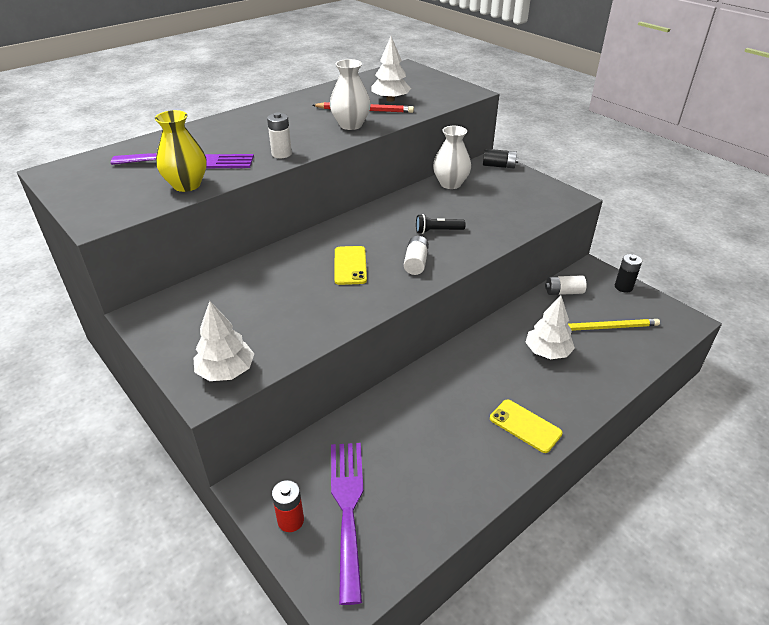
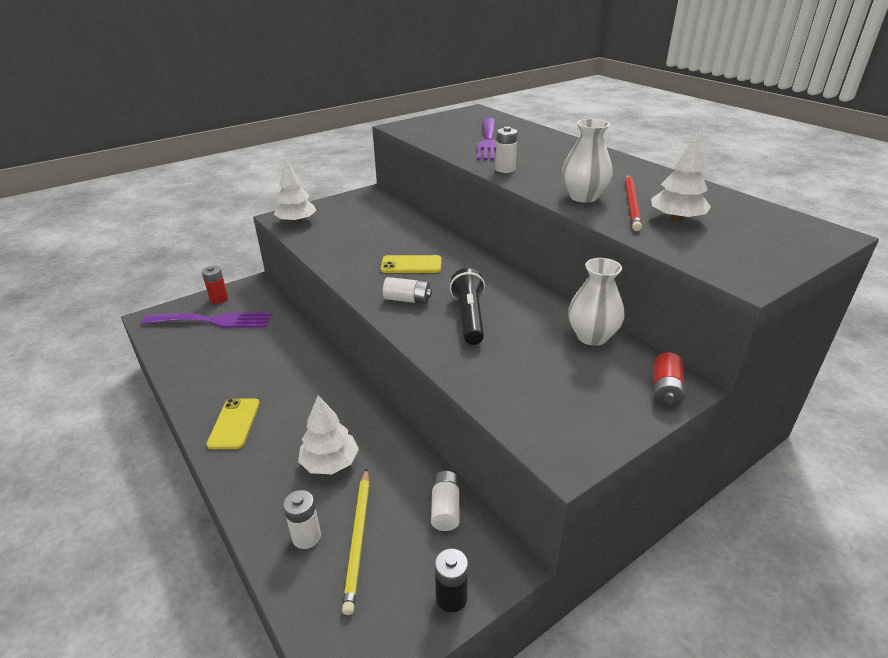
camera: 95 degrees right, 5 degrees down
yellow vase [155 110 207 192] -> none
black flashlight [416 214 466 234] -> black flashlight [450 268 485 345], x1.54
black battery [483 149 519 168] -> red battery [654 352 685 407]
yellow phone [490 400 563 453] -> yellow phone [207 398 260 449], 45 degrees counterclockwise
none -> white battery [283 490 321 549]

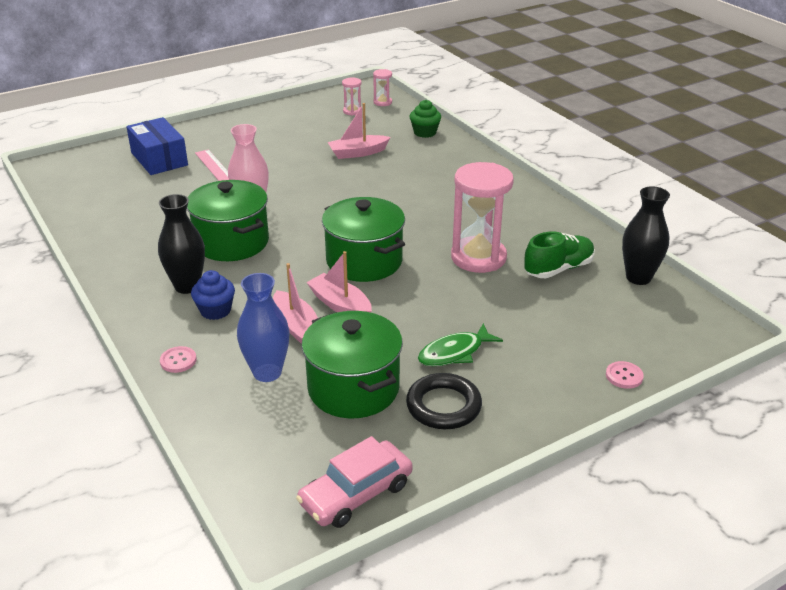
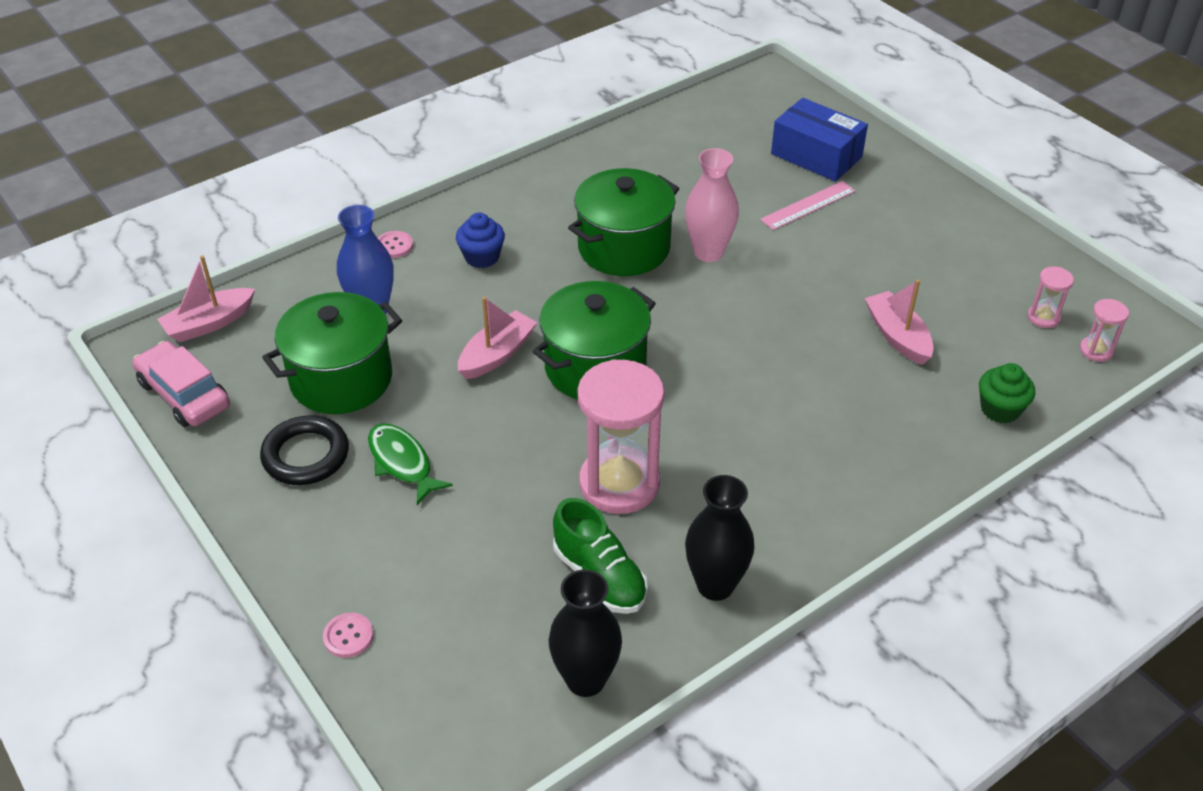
camera: 85 degrees right, 10 degrees up
blue box [126 117 188 175] -> blue box [771 98 868 182], 75 degrees clockwise
black vase [158 194 205 294] -> black vase [685 475 754 601], relocated
pink boat [273 263 318 344] -> pink boat [157 256 255 342], relocated

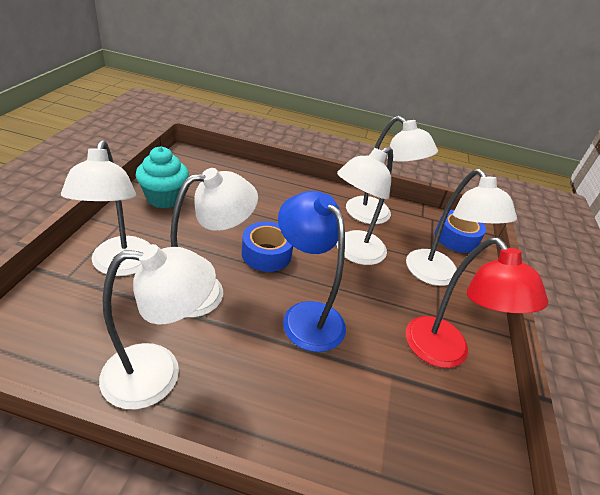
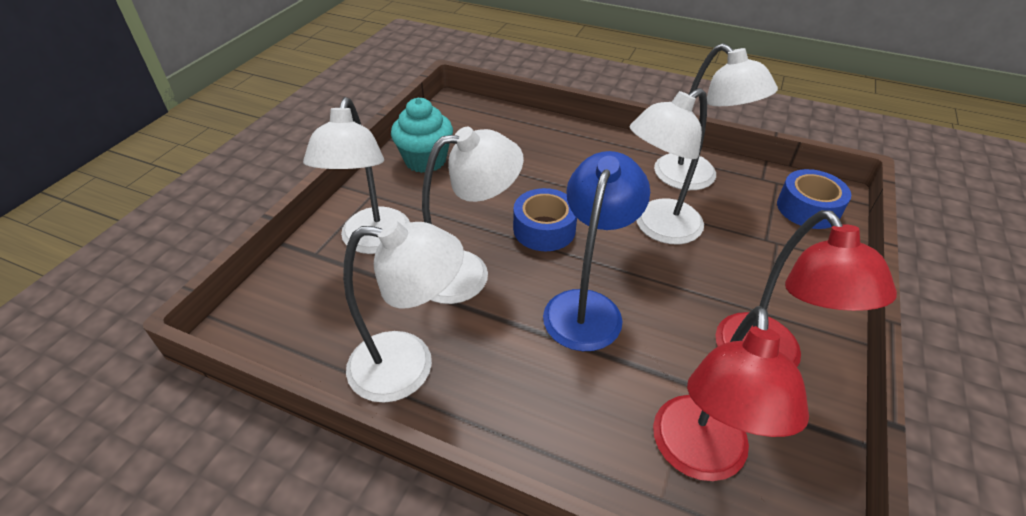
camera: 15 degrees right, 5 degrees up
blue lamp [278 191 346 352] -> blue lamp [543 151 650 351], 45 degrees clockwise
white lamp [406 169 517 286] -> none
none -> red lamp [653 306 809 481]

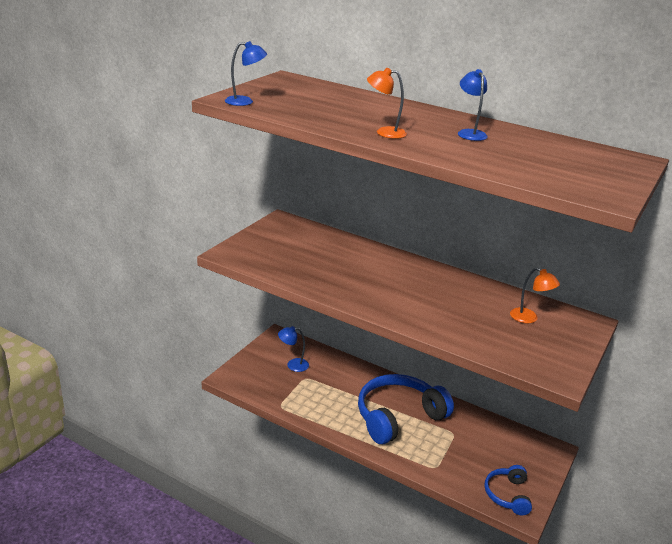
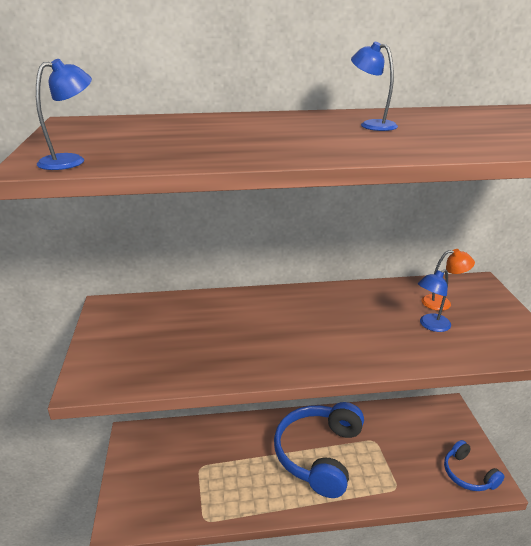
camera: 35 degrees left, 0 degrees up
blue lamp [278 326 309 372] -> blue lamp [418 269 451 332], relocated
orange lamp [367 68 407 139] -> none

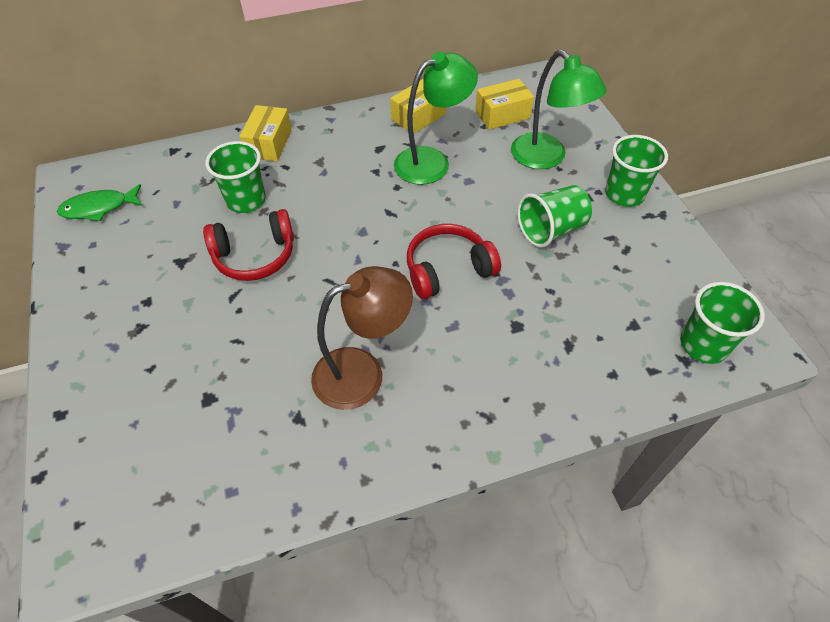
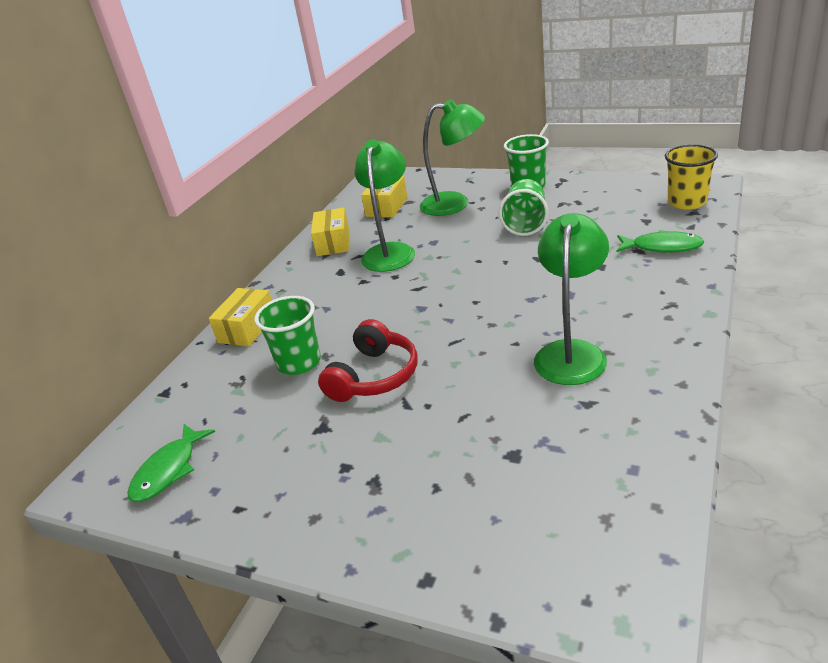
camera: 45 degrees left, 20 degrees down
yellow box [239 105 292 161] -> yellow box [209 288 272 346], 60 degrees clockwise
brown lamp [311 266 413 410] -> green lamp [534 213 609 385]
red headphones [407 224 501 299] -> none
green cup [680 282 765 364] -> yellow cup [665 144 718 210]
none -> green fish [617 230 704 253]

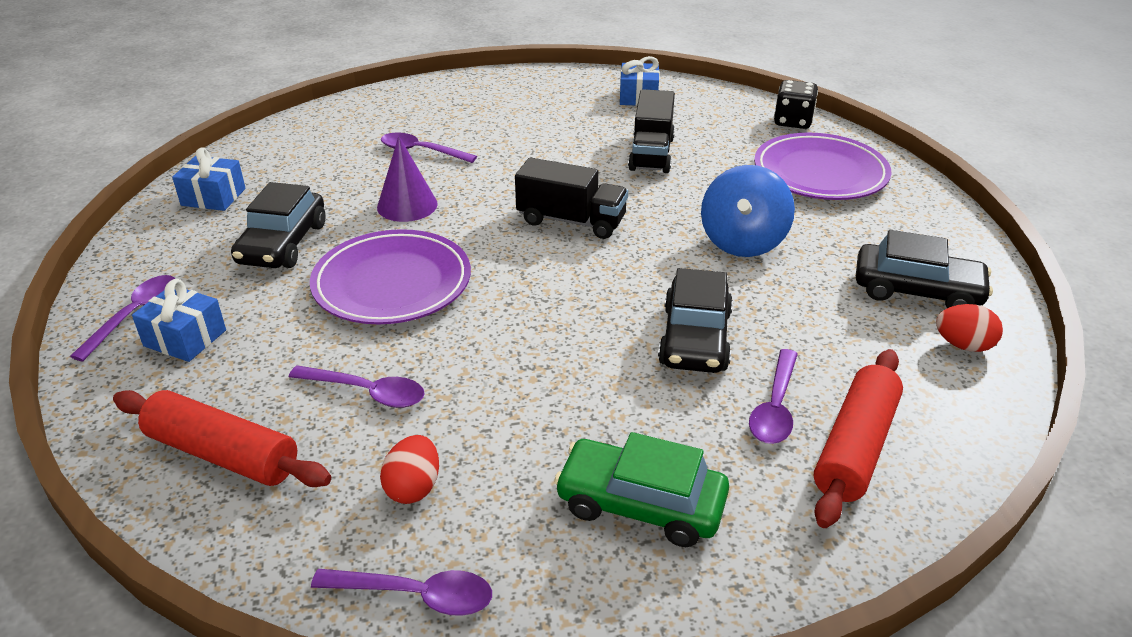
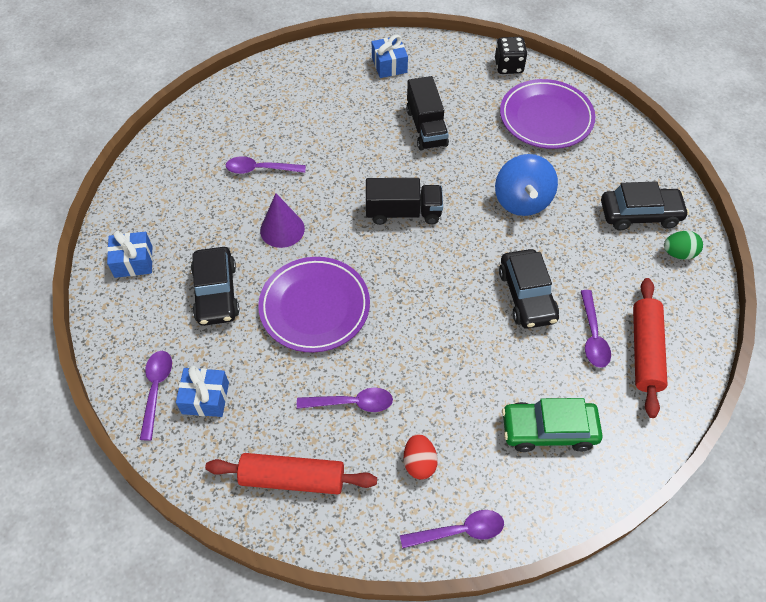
camera: 20 degrees left, 20 degrees up
red egg [936 304 1003 352] -> green egg [664 231 703 259]

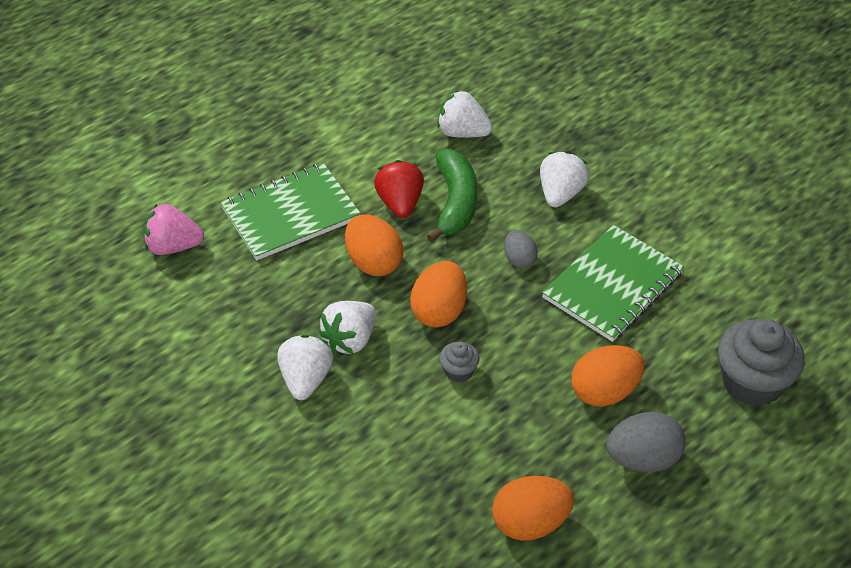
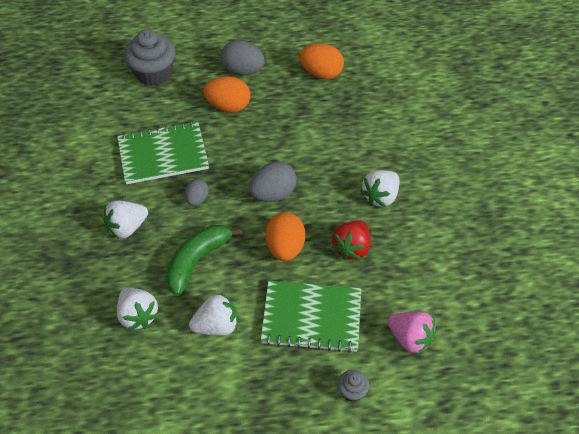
camera: 145 degrees left, 5 degrees up
white strawberry [319 301 376 354] -> white strawberry [189 293 238 336], relocated
red strawberry [374 160 424 218] -> red strawberry [332 221 370 260], relocated
orange egg [410 261 467 328] -> grey egg [249 162 297 202]
grey cupcake [439 341 479 382] -> grey cupcake [338 370 369 402], relocated

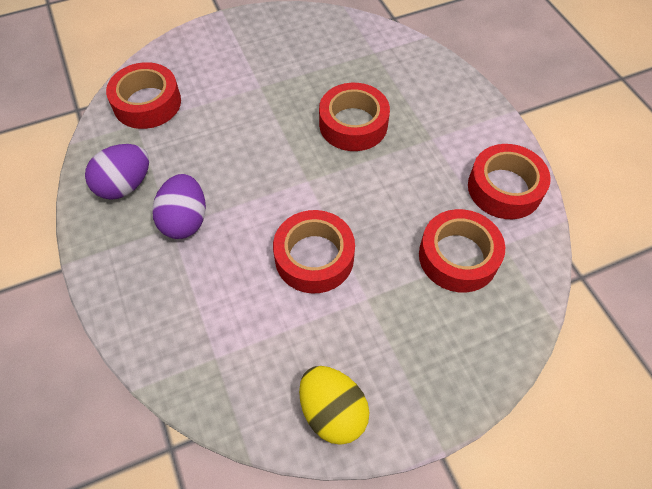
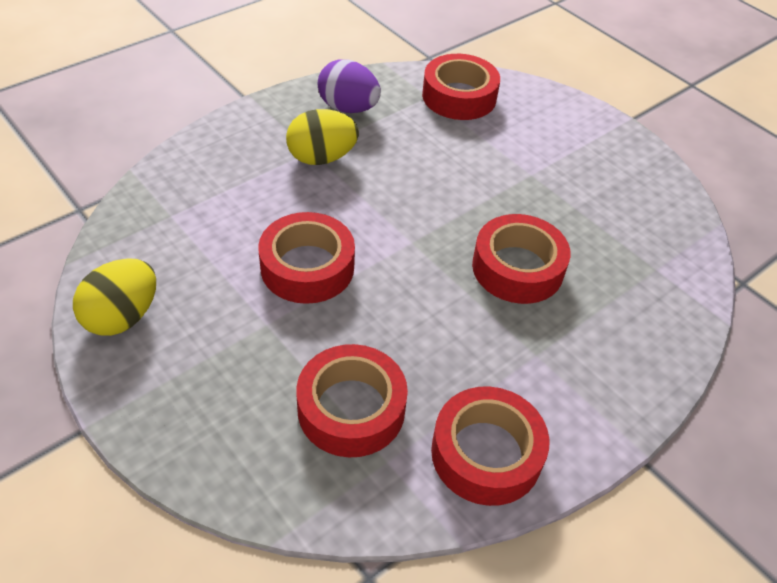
camera: 70 degrees right, 10 degrees down
purple egg [152 174 206 239] -> yellow egg [286 109 359 165]

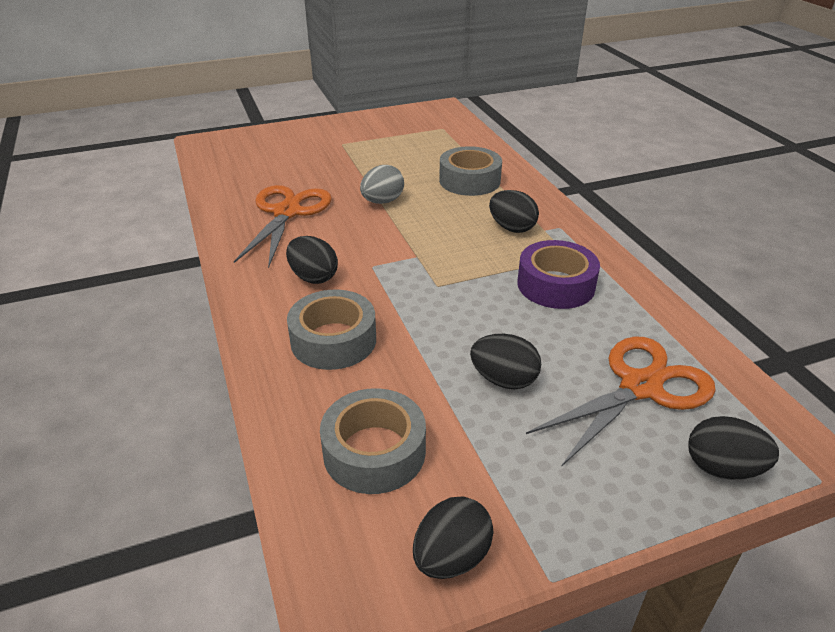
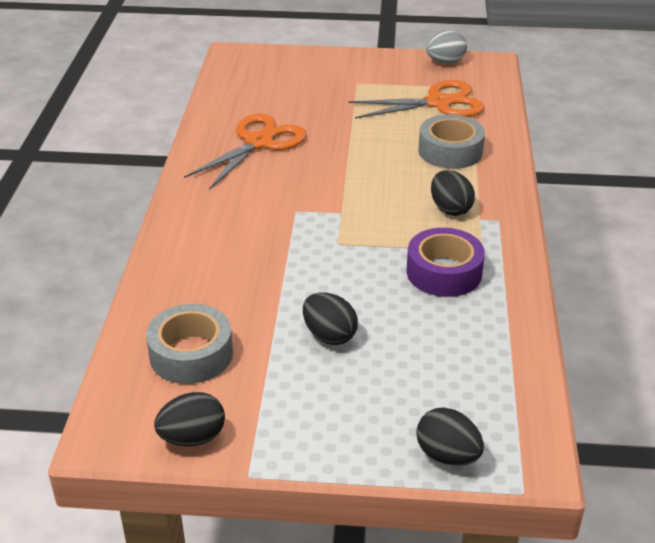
camera: 25 degrees right, 0 degrees up
black egg [286 236 338 284] -> none
grey tape [287 290 376 370] -> none
grey egg [360 165 404 204] -> grey egg [426 31 467 64], relocated
orange scissors [526 337 716 467] -> orange scissors [348 80 484 119], relocated

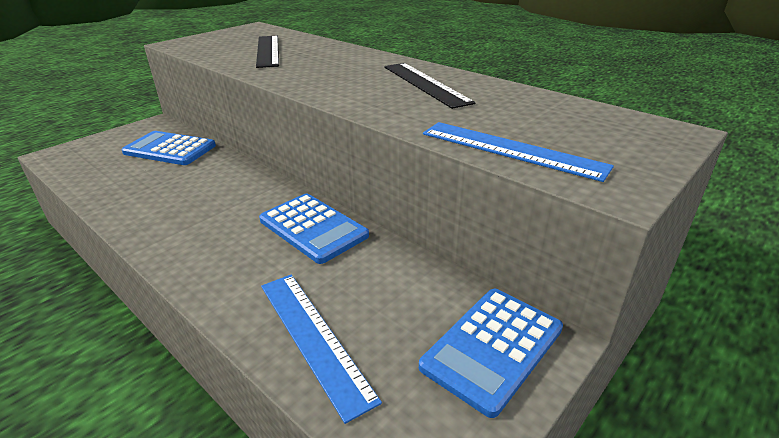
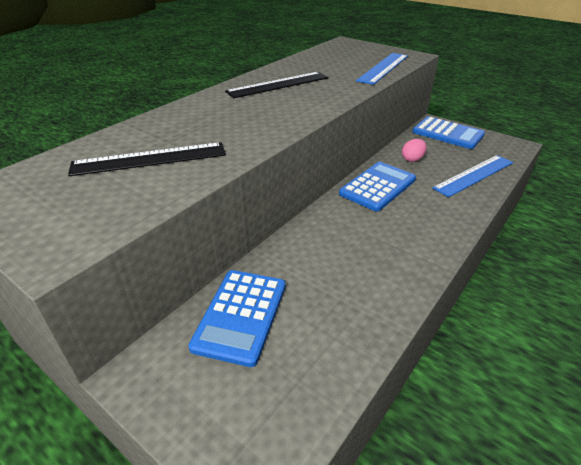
camera: 95 degrees left, 5 degrees up
none -> pink egg [402 139 427 162]

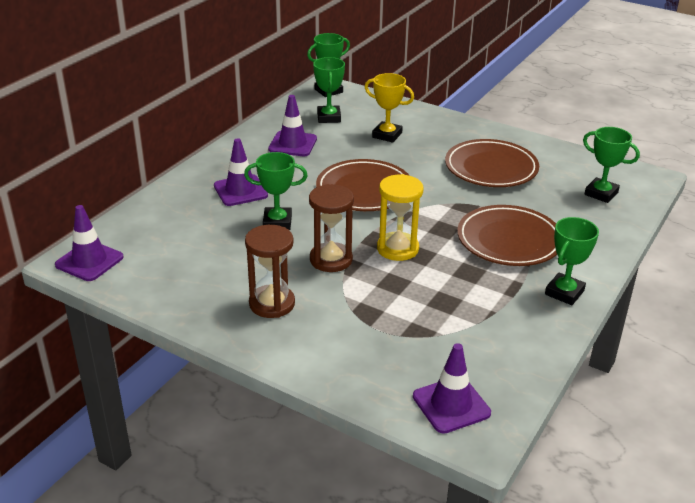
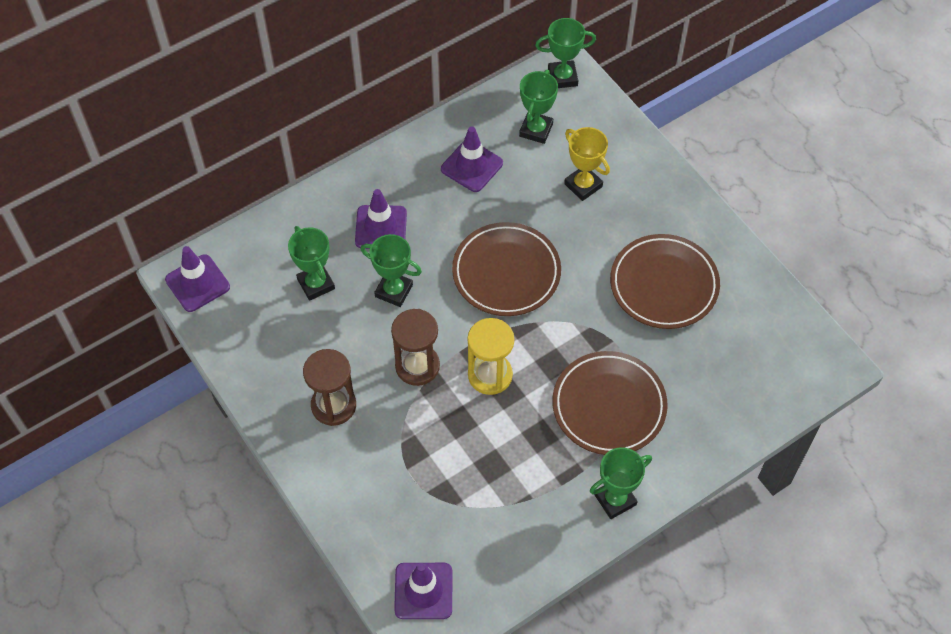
camera: 25 degrees right, 25 degrees up
green trophy [583 127 640 203] -> green trophy [288 226 335 301], relocated

